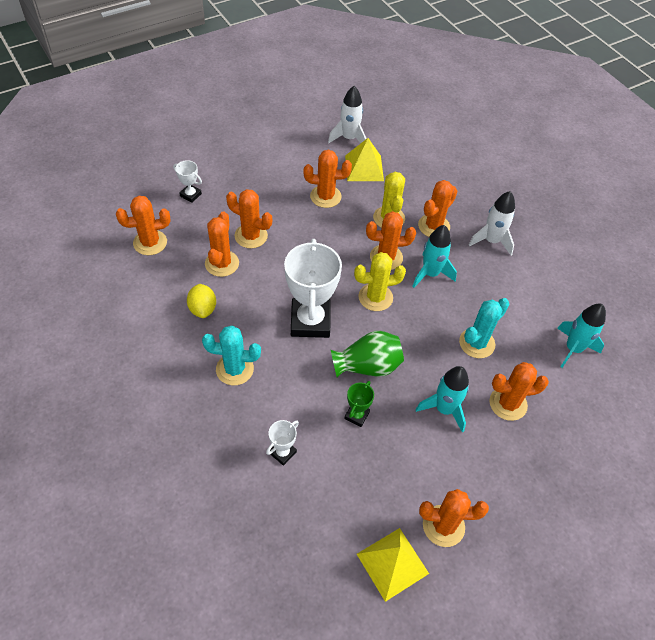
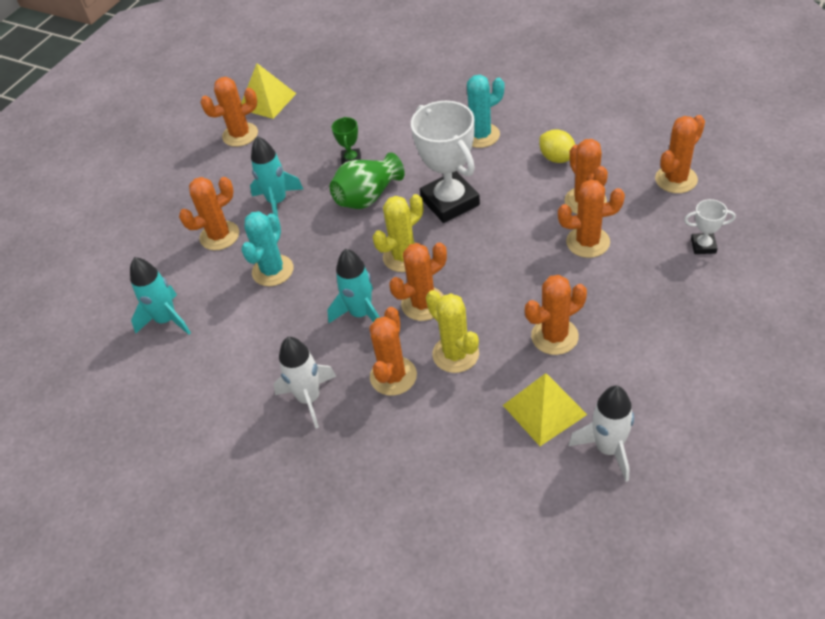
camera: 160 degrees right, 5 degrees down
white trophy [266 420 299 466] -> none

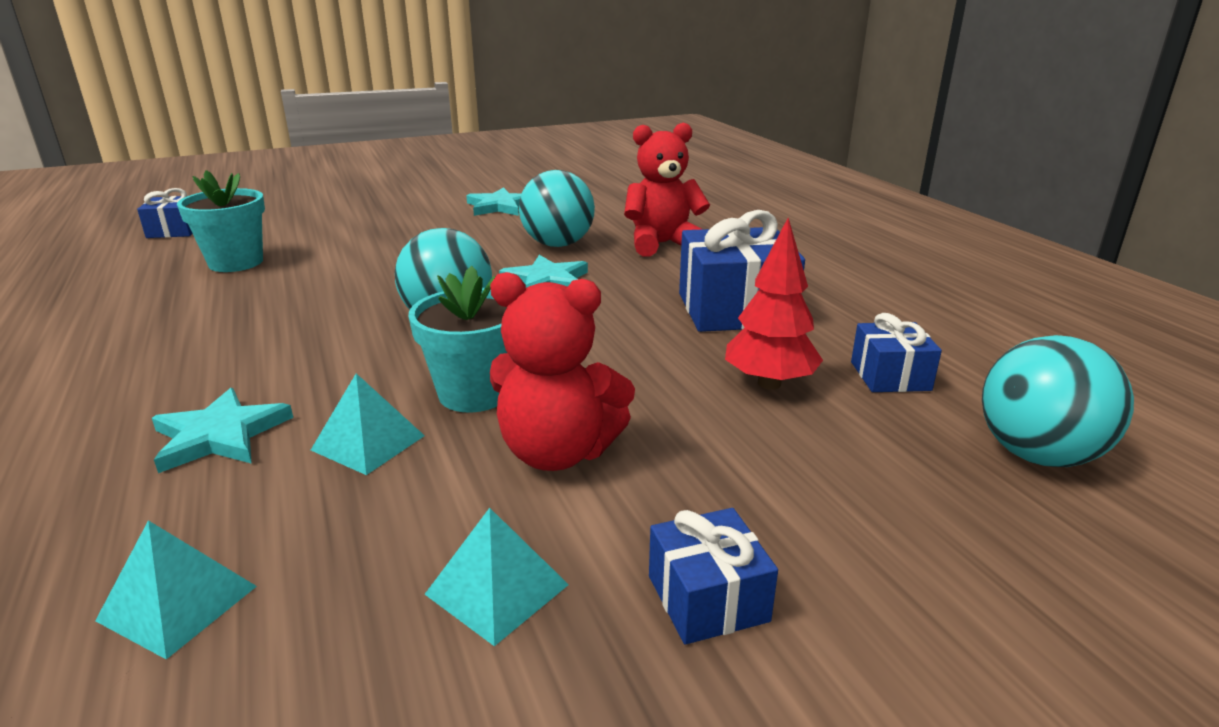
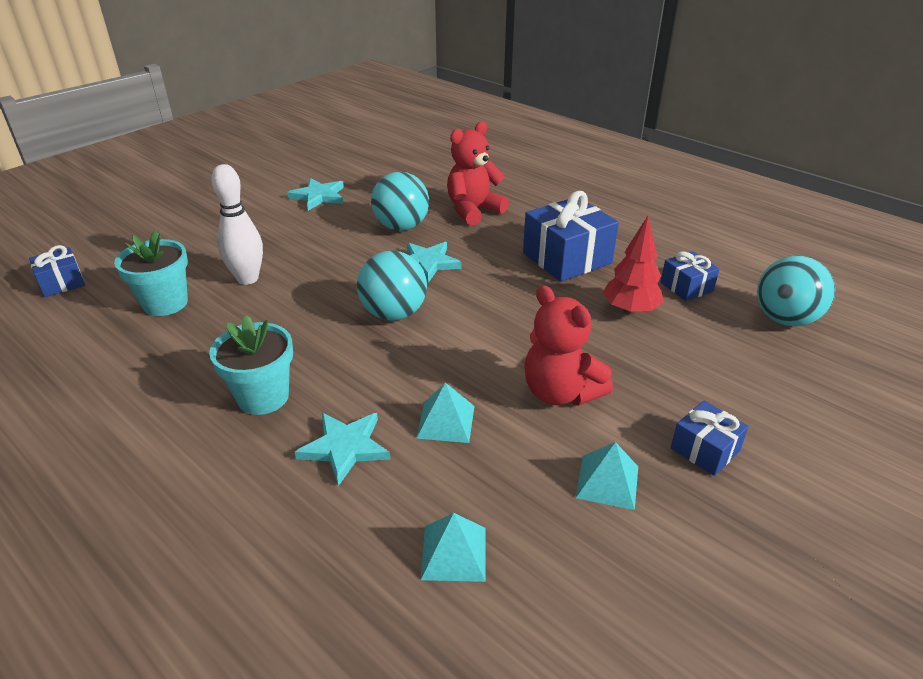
camera: 25 degrees left, 10 degrees up
turquoise flower pot [408 266 507 413] -> turquoise flower pot [209 315 293 415], relocated
red teddy bear [490 272 635 471] -> red teddy bear [524 285 613 406], 60 degrees clockwise
none -> white bowling pin [212 164 263 285]

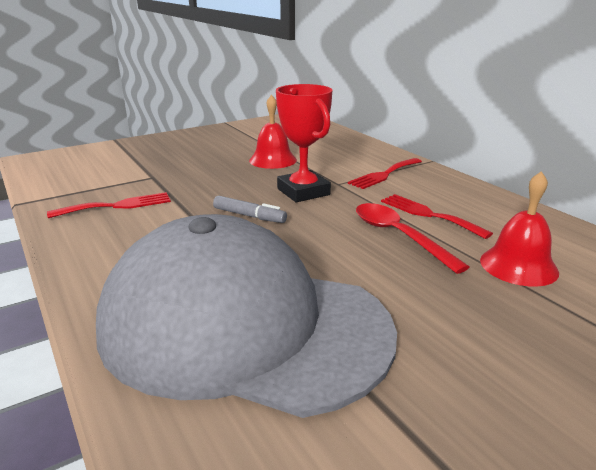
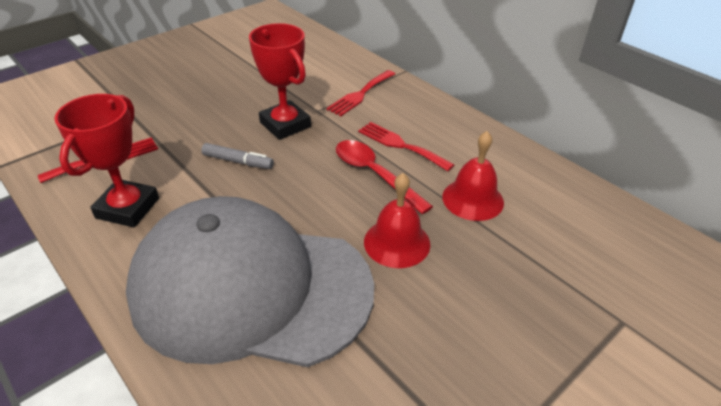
camera: 10 degrees left, 15 degrees up
red bell [249 95 297 169] -> red bell [364 173 430 268], relocated
none -> red trophy [54 94 159 227]

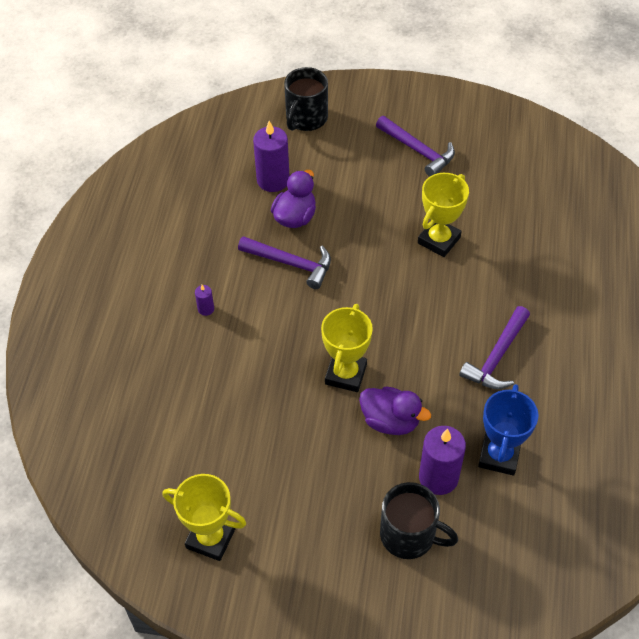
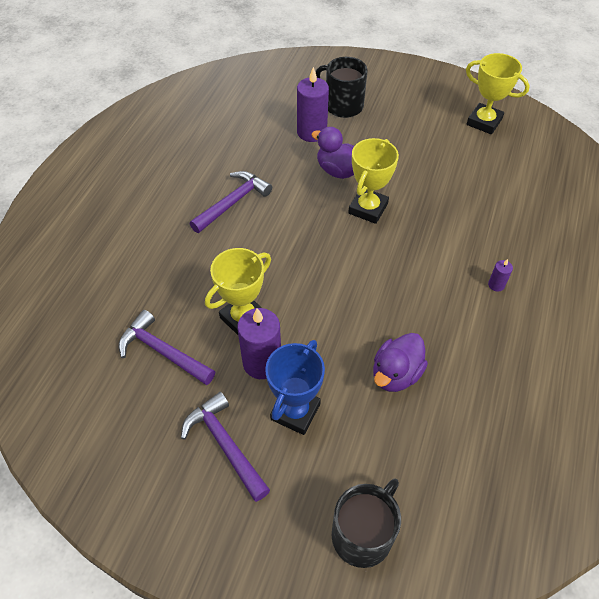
camera: 170 degrees left, 0 degrees up
purple hammer [238 236 331 289] -> purple hammer [118 310 215 385], relocated
purple candle [253 121 289 192] -> purple candle [237 308 281 379], relocated
blue trophy [478 384 538 476] -> blue trophy [265 340 325 435], relocated

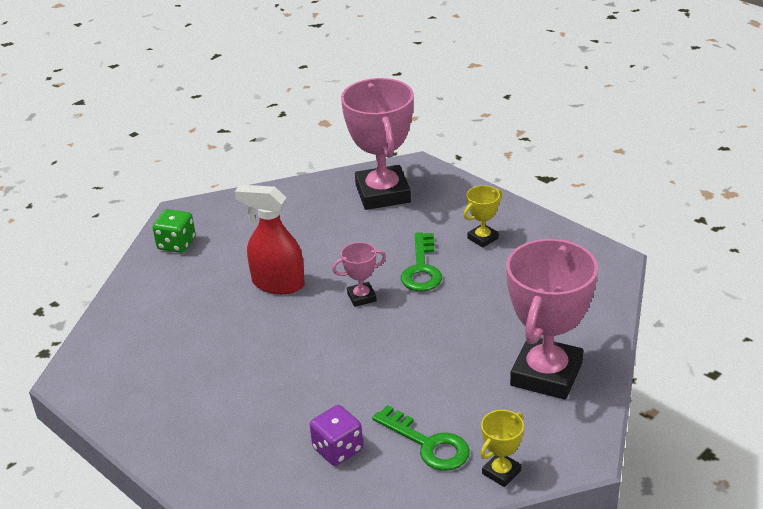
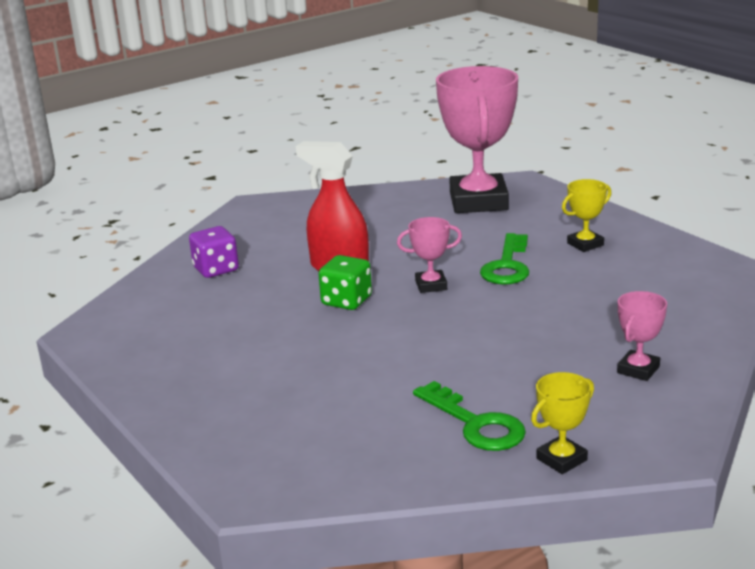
camera: 10 degrees right, 10 degrees down
green dice [153 209 196 253] -> green dice [319 255 372 310], relocated
purple dice [310 405 363 466] -> purple dice [189 226 239 278], relocated
pink trophy [506 239 598 400] -> pink trophy [617 291 667 381], x0.45

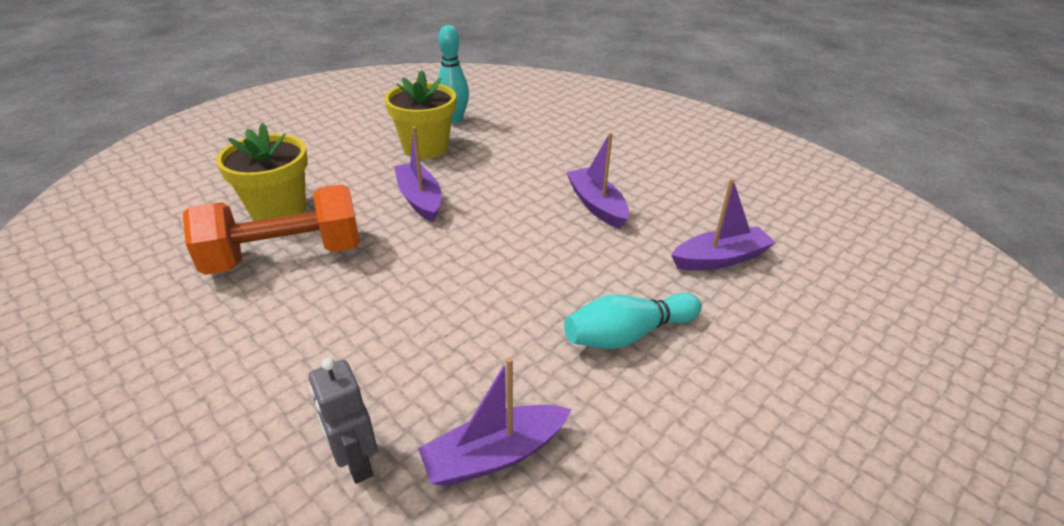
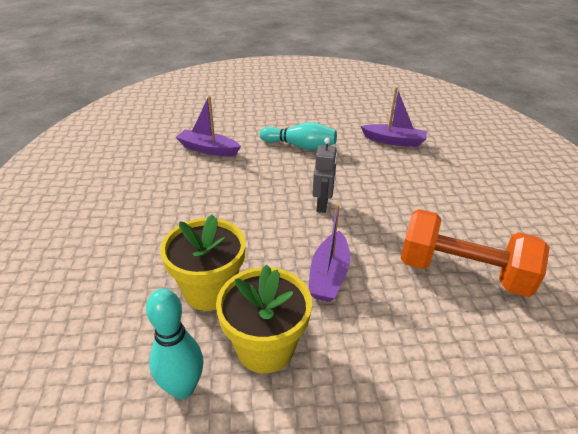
camera: 140 degrees left, 0 degrees up
yellow flower pot [216 123 308 221] -> yellow flower pot [160 214 246 311], relocated
grey robot [309 357 377 484] -> grey robot [312 138 337 213], relocated
purple boat [566 133 629 229] -> none

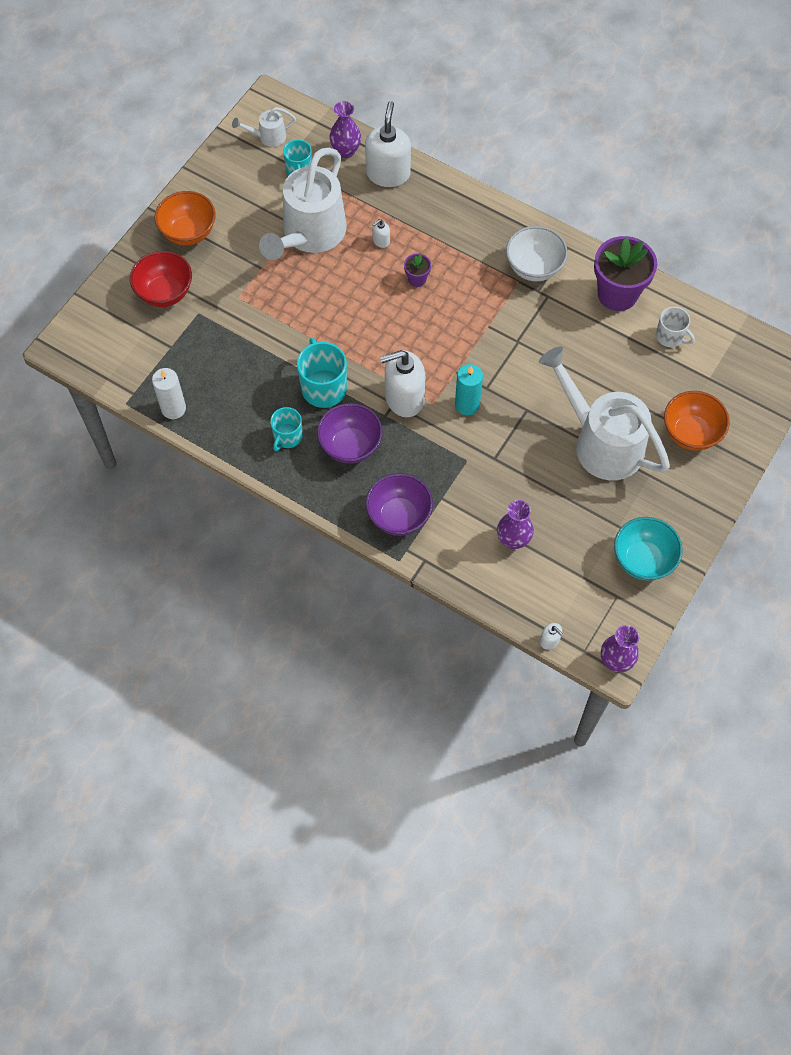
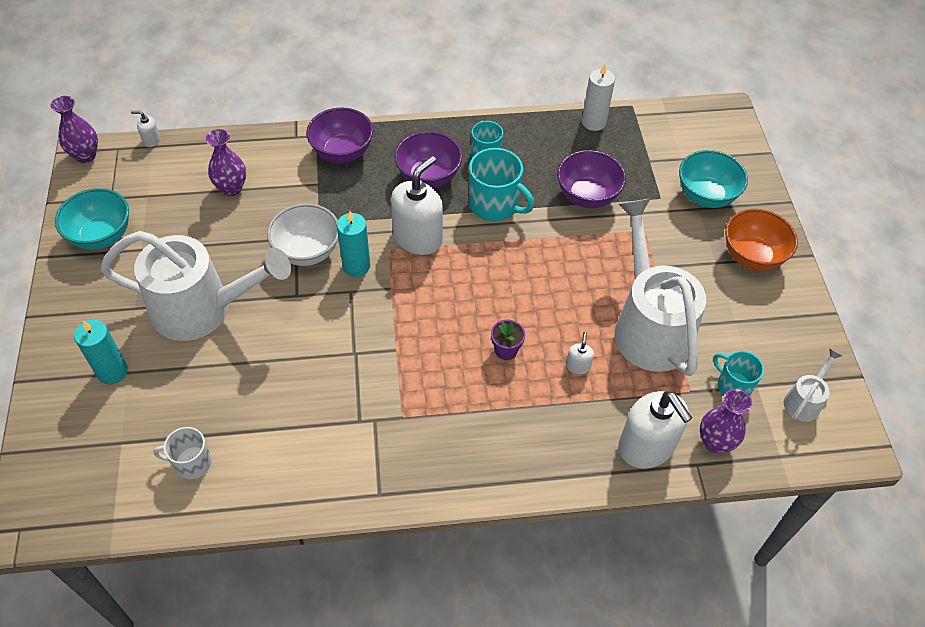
camera: 140 degrees right, 10 degrees down
red bowl [130 251 192 307] -> turquoise bowl [679 150 748 208]
white bowl [506 226 568 281] -> white bowl [267 204 338 266], relocated
purple flower pot [594 236 657 311] -> none
orange bowl [664 391 730 451] -> turquoise candle [74 320 128 384]
none -> purple bowl [557 150 626 208]

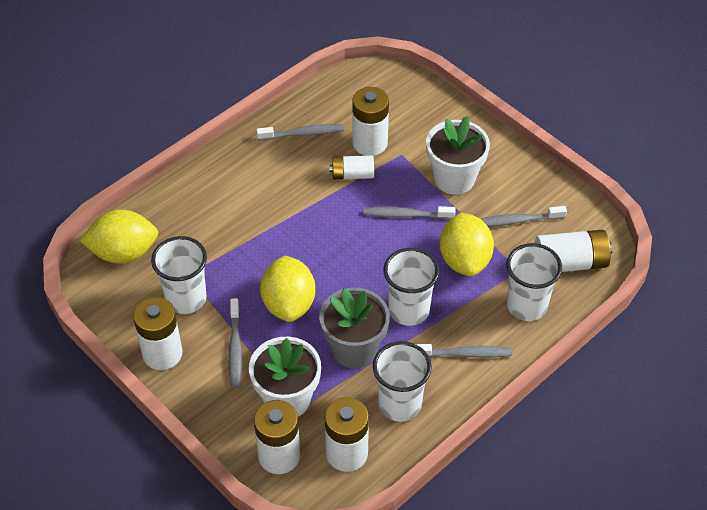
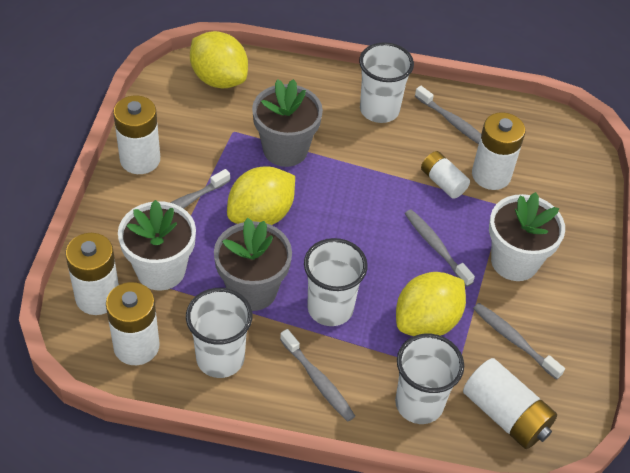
camera: 50 degrees right, 0 degrees up
white cup [151 236 207 314] -> white cup [359 42 414 123], relocated
none -> grey flower pot [252 79 323 167]

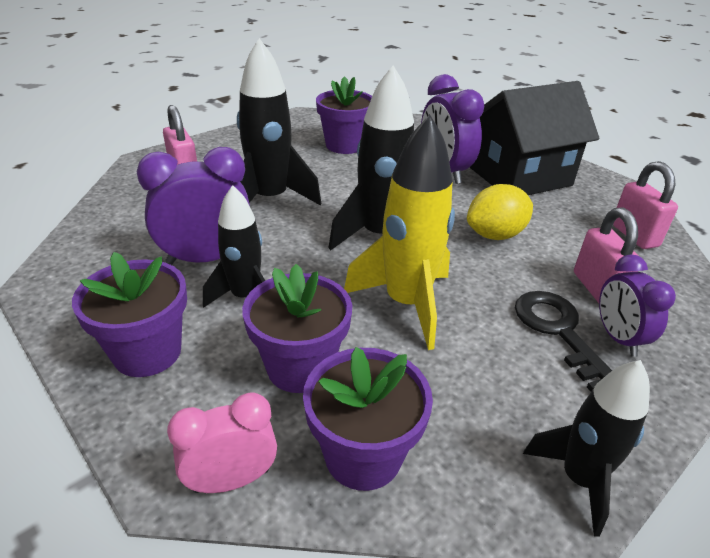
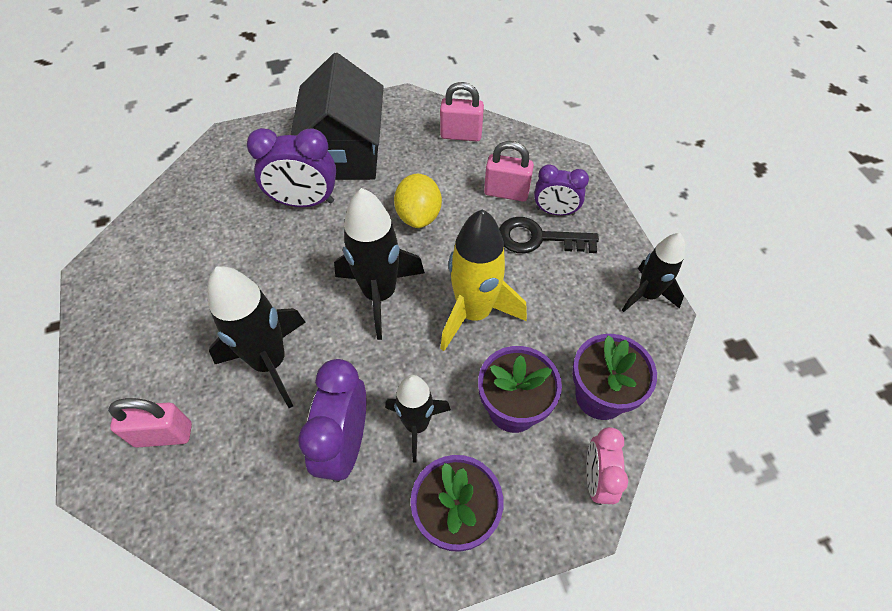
camera: 65 degrees left, 20 degrees up
purple flower pot [316 76 372 154] -> none

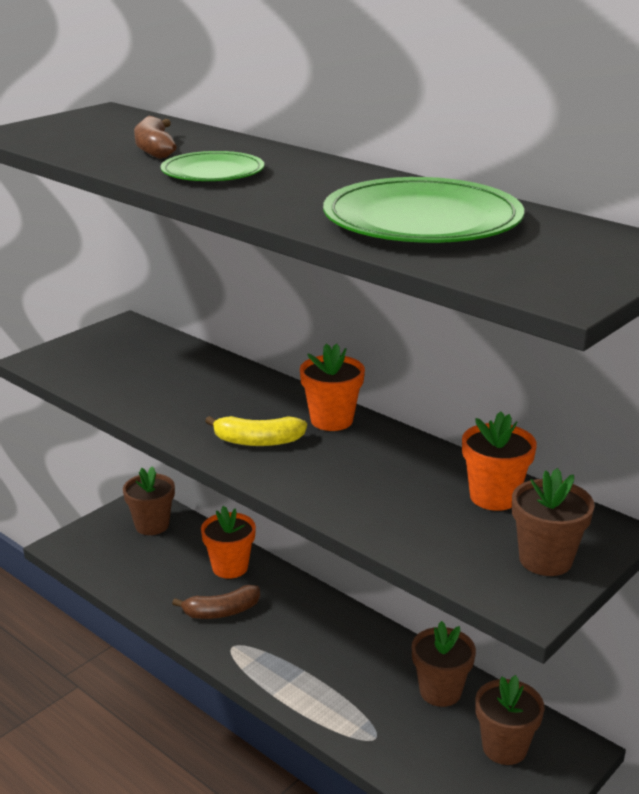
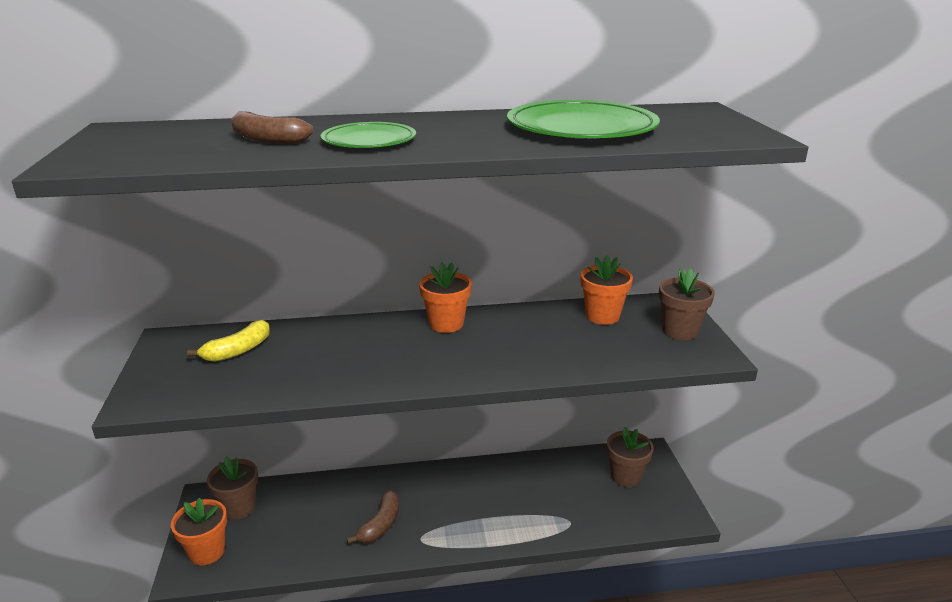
camera: 50 degrees left, 0 degrees up
orange flower pot [201 506 256 579] -> orange flower pot [171 498 227 565], relocated
yellow banana [205 416 307 446] -> yellow banana [187 320 270 362], relocated
brown flower pot [412 621 476 707] -> none

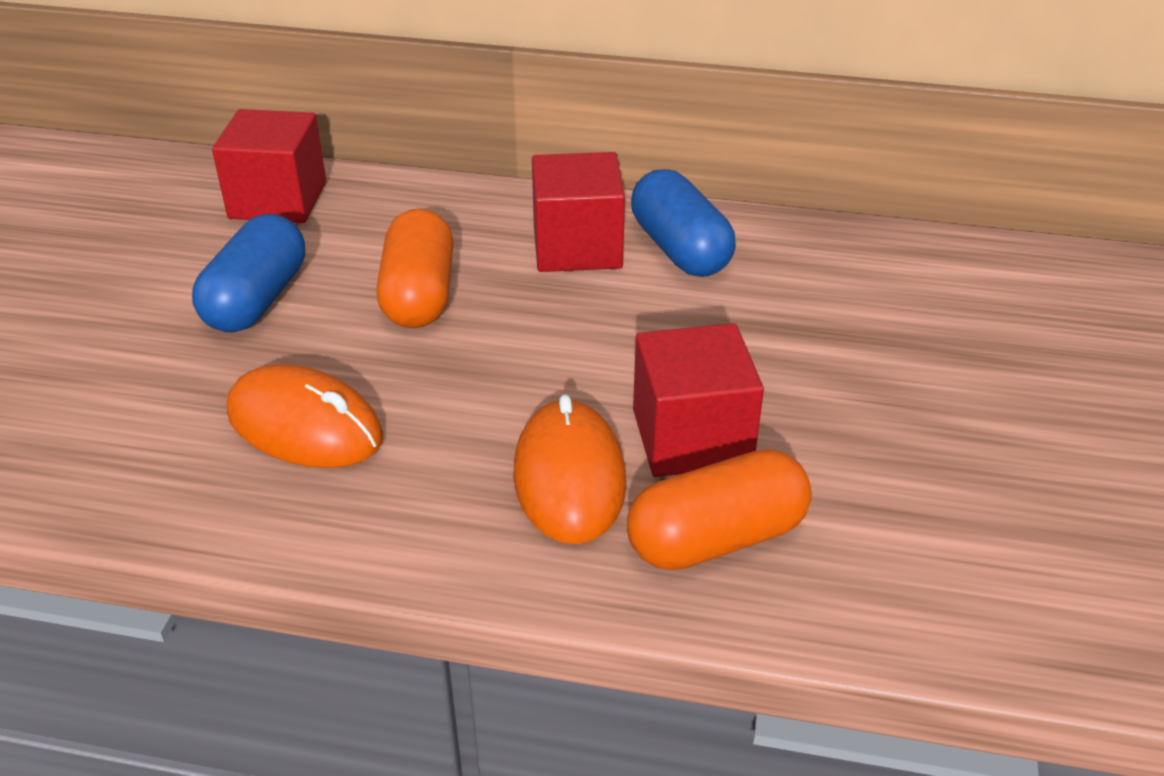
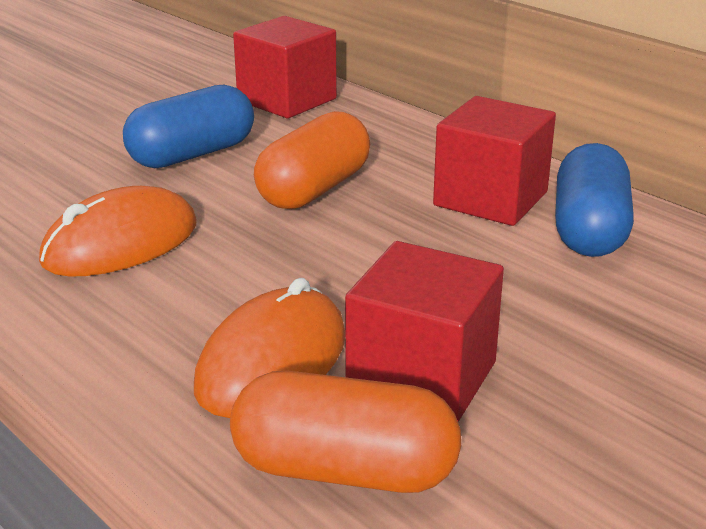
camera: 35 degrees right, 10 degrees down
orange mouse [227 364 383 468] -> orange mouse [39 186 197 277], 75 degrees clockwise

